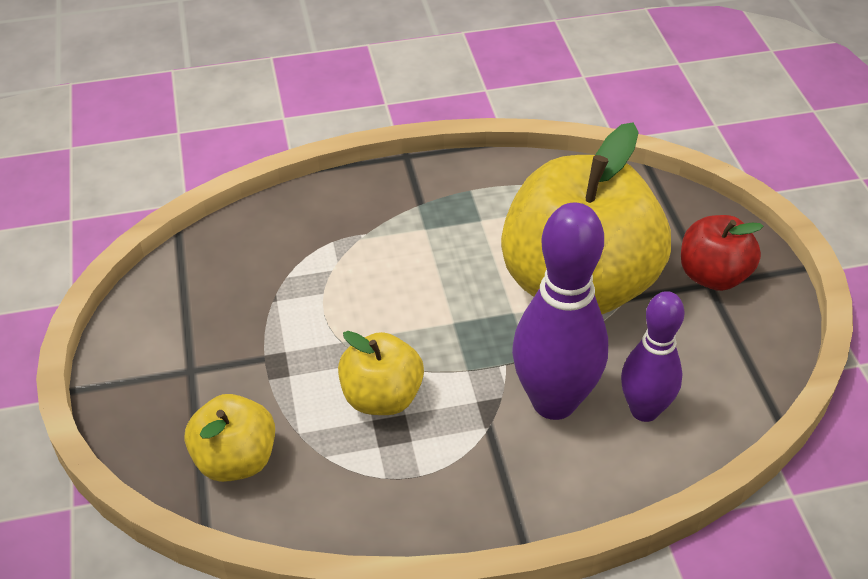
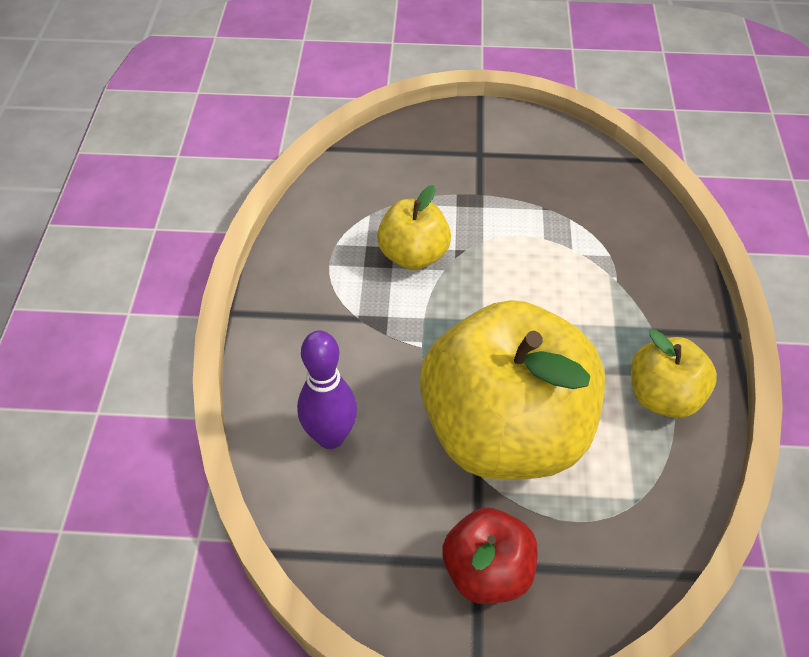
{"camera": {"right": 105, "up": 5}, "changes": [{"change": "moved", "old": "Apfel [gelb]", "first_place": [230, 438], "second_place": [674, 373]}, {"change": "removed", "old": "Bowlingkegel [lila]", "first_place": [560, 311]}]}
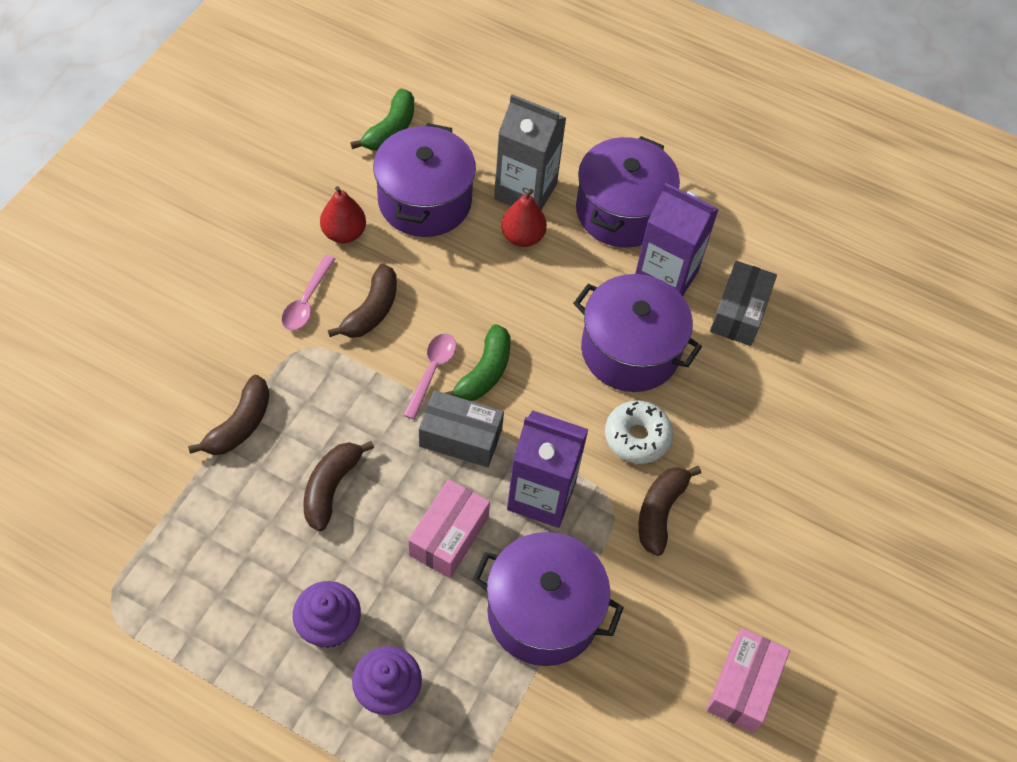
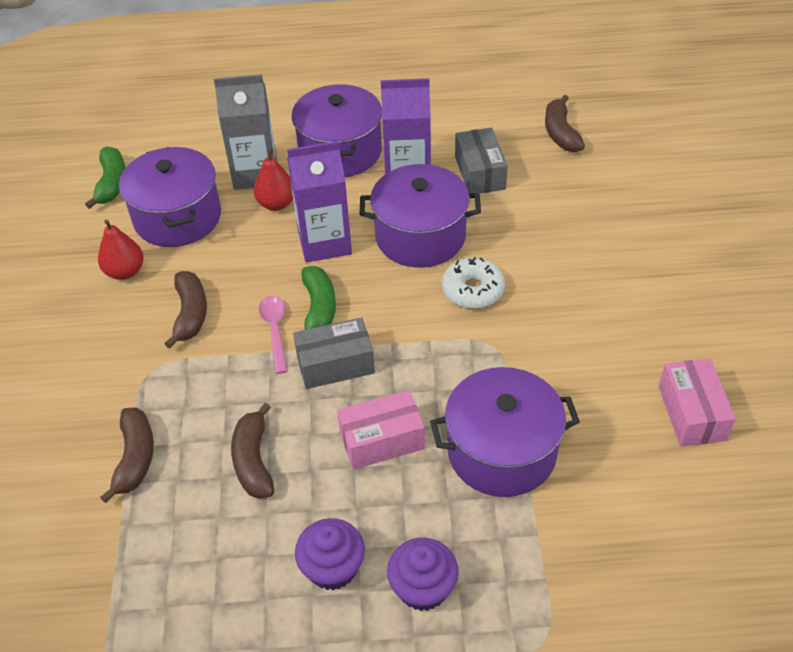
{"camera": {"right": -25, "up": -10}, "changes": [{"change": "removed", "old": "Löffel [rosa]", "first_place": [308, 293]}, {"change": "turned", "old": "Schachtel [rosa]", "first_place": [449, 528], "second_place": [381, 430], "degrees": 75}, {"change": "moved", "old": "Getränkekarton [lila]", "first_place": [547, 469], "second_place": [319, 202]}, {"change": "moved", "old": "Banane [braun]", "first_place": [670, 511], "second_place": [565, 123]}]}
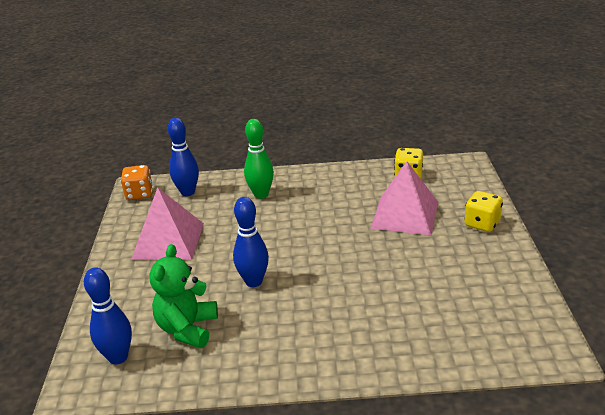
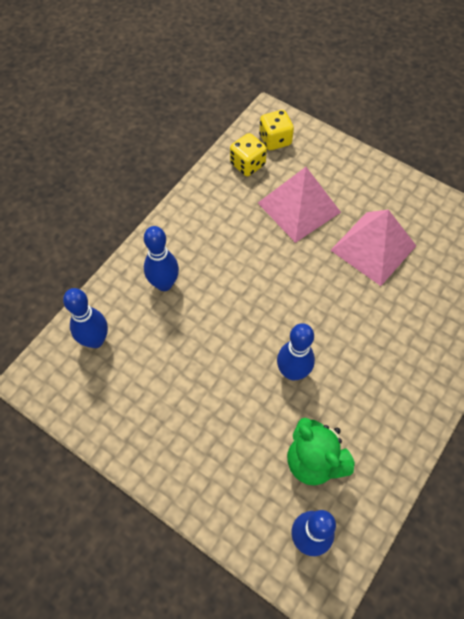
{"camera": {"right": -55, "up": 30}, "changes": [{"change": "removed", "old": "Spielwürfel [orange]", "first_place": [137, 182]}, {"change": "moved", "old": "Pyramide [rosa]", "first_place": [167, 223], "second_place": [373, 248]}, {"change": "recoloured", "old": "Bowlingkegel [grün]", "new": "Bowlingkegel [blau]", "first_place": [259, 159], "second_place": [161, 258]}, {"change": "moved", "old": "Spielwürfel [gelb]", "first_place": [483, 211], "second_place": [276, 130]}]}
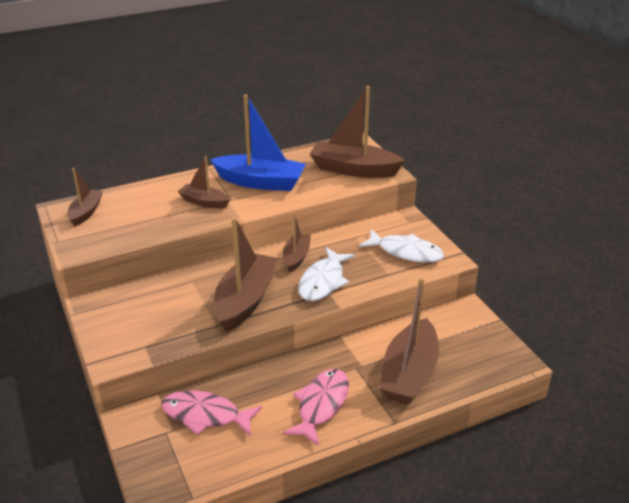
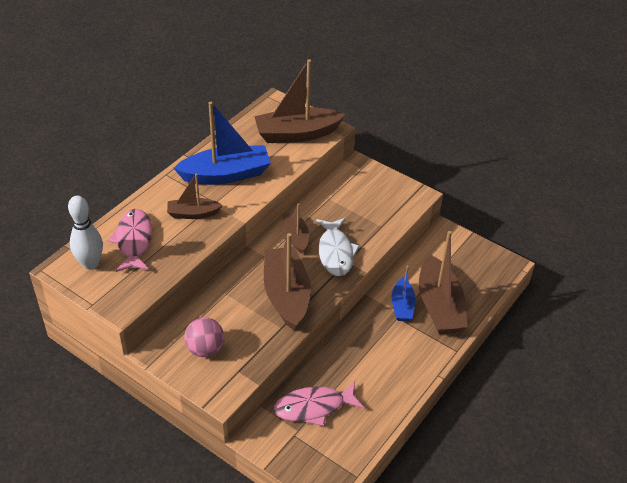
{"camera": {"right": -30, "up": 10}, "changes": [{"change": "replaced", "old": "Boot [braun]", "new": "Bowlingkegel [weiß]", "first_place": [85, 197], "second_place": [85, 233]}, {"change": "moved", "old": "Fisch [rosa]", "first_place": [316, 407], "second_place": [130, 240]}, {"change": "removed", "old": "Fisch [weiß]", "first_place": [401, 246]}, {"change": "added", "new": "Ball [rosa]", "second_place": [204, 337]}, {"change": "added", "new": "Boot [blau]", "second_place": [403, 293]}]}
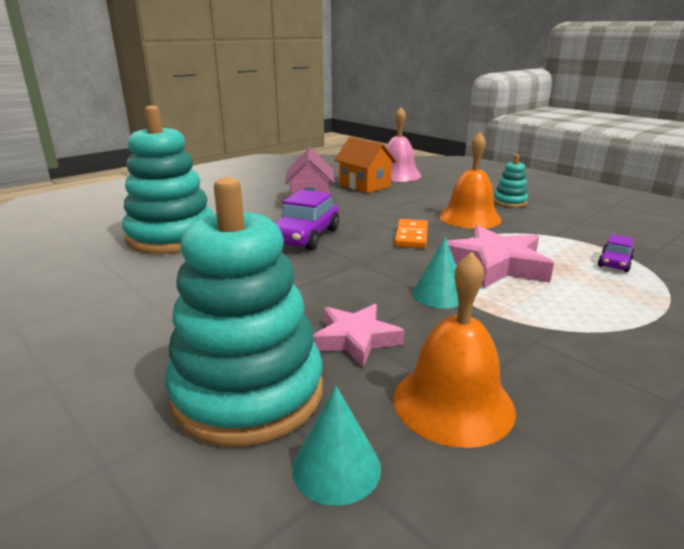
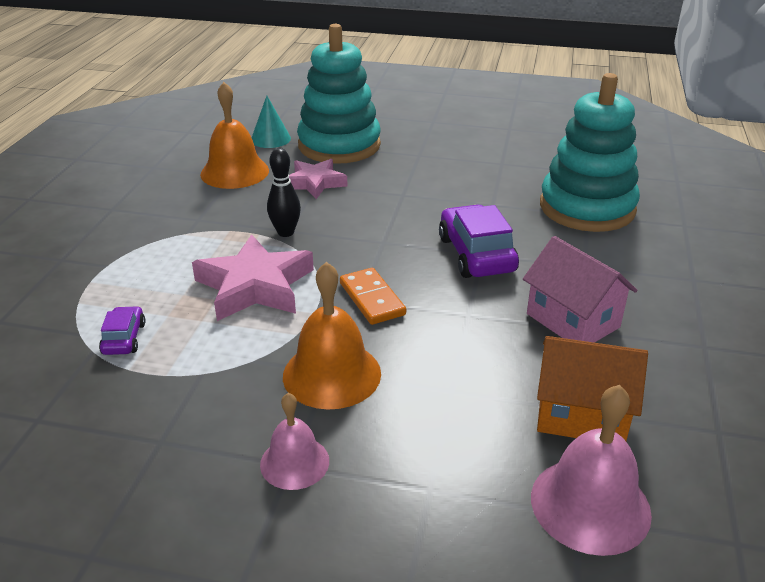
{"camera": {"right": 145, "up": 10}, "changes": [{"change": "replaced", "old": "Kegel [türkis]", "new": "Bowlingkegel [schwarz]", "first_place": [435, 273], "second_place": [284, 192]}, {"change": "replaced", "old": "Stapelspielzeug [türkis]", "new": "Glocke [rosa]", "first_place": [511, 181], "second_place": [294, 441]}]}
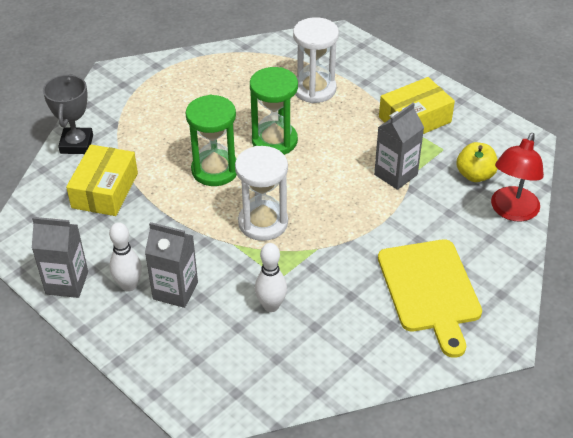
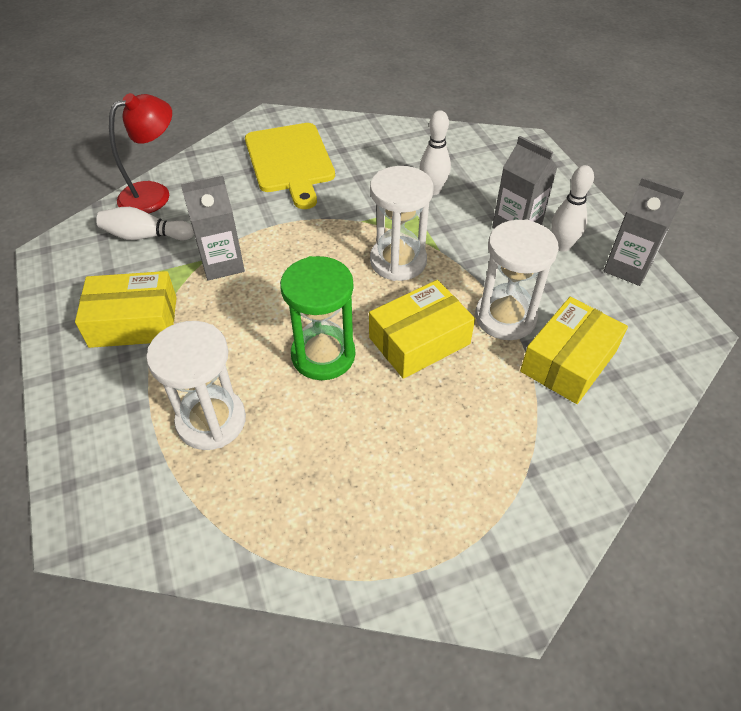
{"camera": {"right": -155, "up": 5}, "changes": [{"change": "removed", "old": "Pokal [grau]", "first_place": [68, 114]}, {"change": "replaced", "old": "Sanduhr [grün]", "new": "Schachtel [gelb]", "first_place": [211, 140], "second_place": [422, 329]}, {"change": "turned", "old": "Schneidebrett [gelb]", "first_place": [430, 298], "second_place": [290, 166], "degrees": 150}, {"change": "replaced", "old": "Apfel [gelb]", "new": "Bowlingkegel [weiß]", "first_place": [477, 162], "second_place": [145, 223]}, {"change": "added", "new": "Sanduhr [weiß]", "second_place": [517, 280]}]}
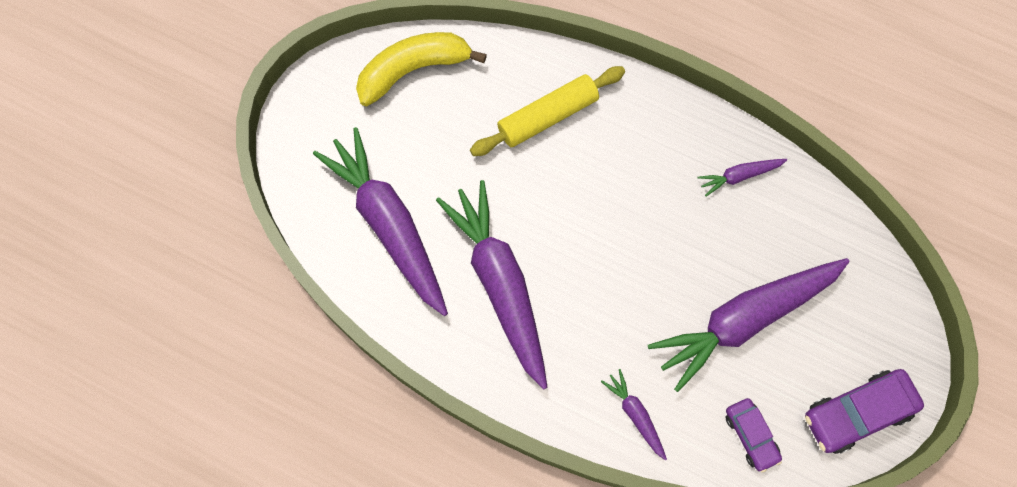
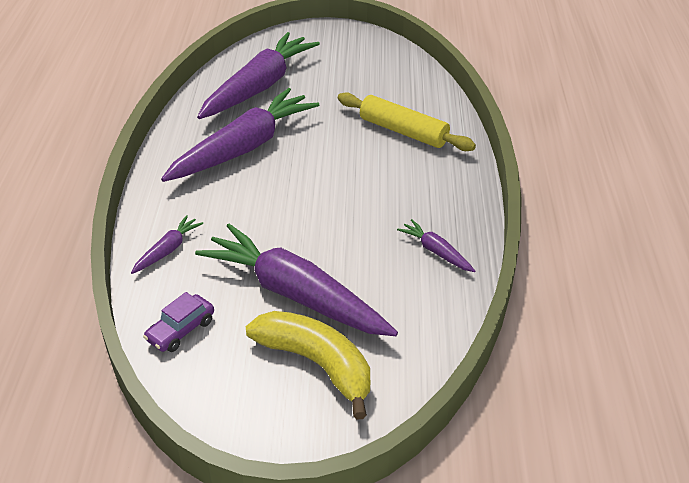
{"camera": {"right": 65, "up": -30}, "changes": [{"change": "moved", "old": "Banane [gelb]", "first_place": [421, 69], "second_place": [308, 365]}, {"change": "removed", "old": "Auto [lila]", "first_place": [864, 411]}]}
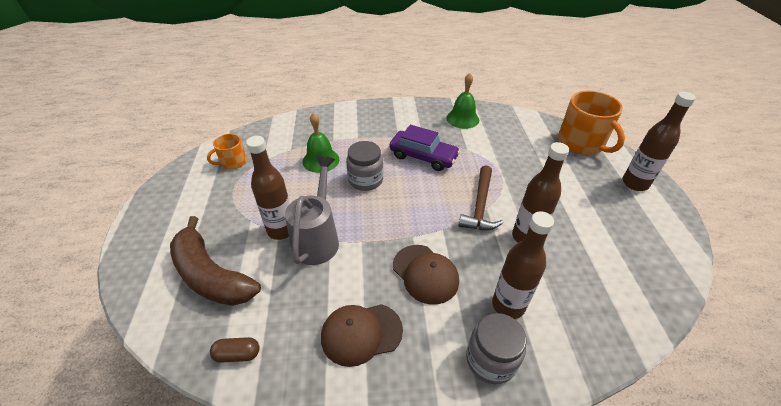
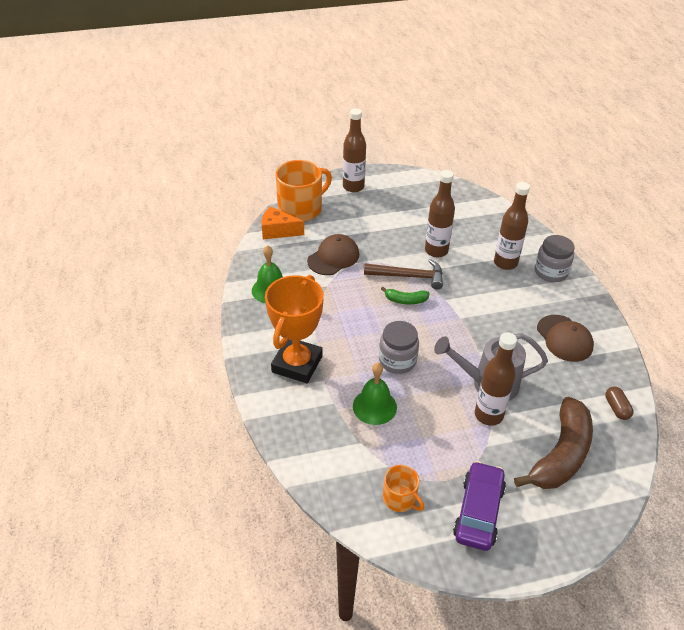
{"camera": {"right": -100, "up": 0}, "changes": [{"change": "moved", "old": "Auto [lila]", "first_place": [425, 148], "second_place": [479, 506]}, {"change": "moved", "old": "Kappe [braun]", "first_place": [426, 274], "second_place": [333, 254]}, {"change": "added", "new": "Käse [orange]", "second_place": [283, 222]}, {"change": "added", "new": "Pokal [orange]", "second_place": [294, 329]}, {"change": "added", "new": "Banane [grün]", "second_place": [405, 295]}]}
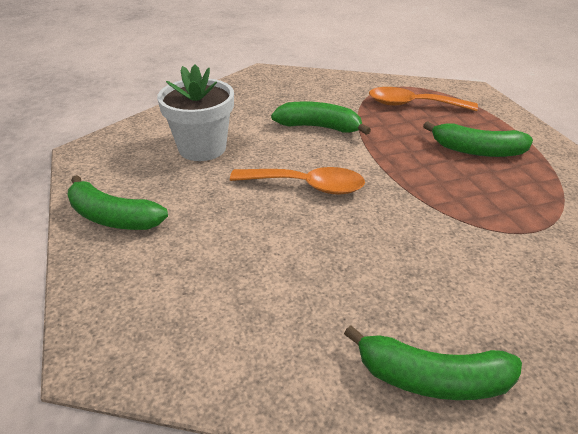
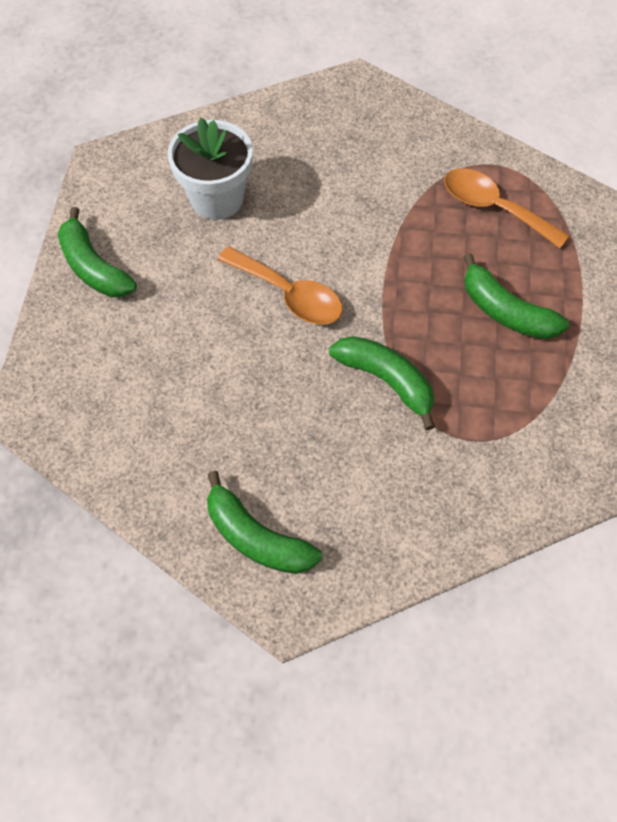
{"camera": {"right": 25, "up": 25}, "changes": [{"change": "moved", "old": "Banane [grün]", "first_place": [321, 118], "second_place": [382, 383]}]}
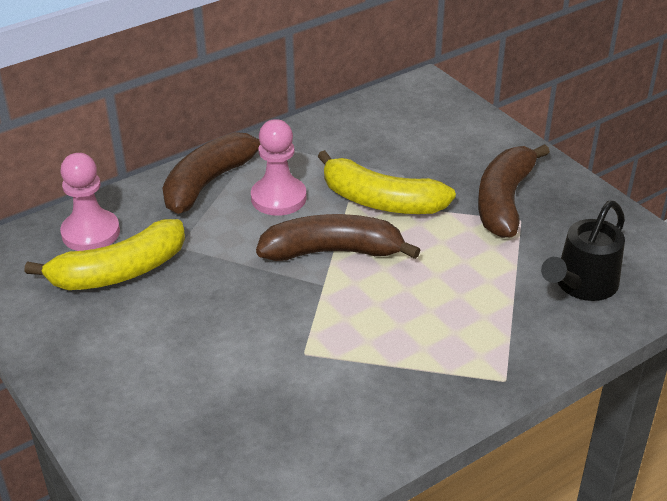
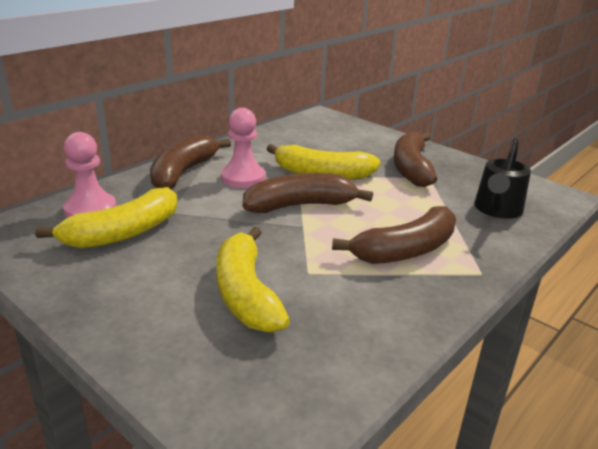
{"camera": {"right": -15, "up": -10}, "changes": [{"change": "added", "new": "Banane [gelb]", "second_place": [253, 280]}, {"change": "added", "new": "Banane [braun]", "second_place": [394, 235]}]}
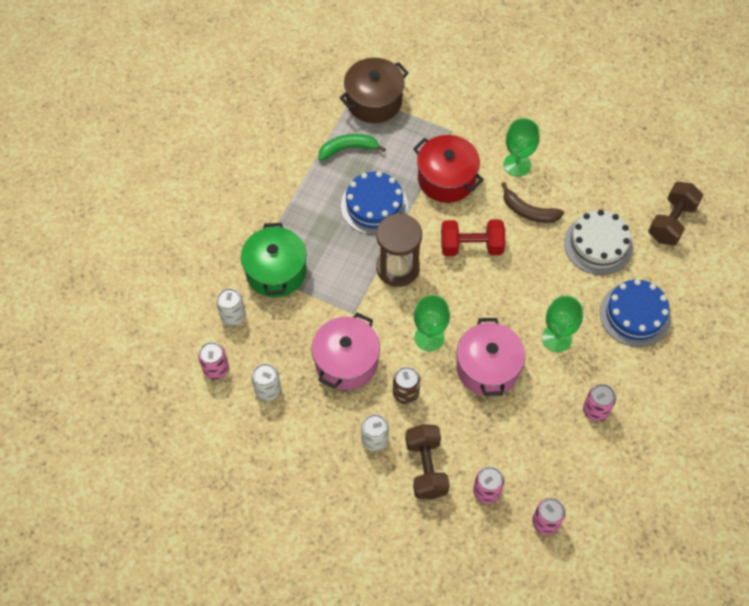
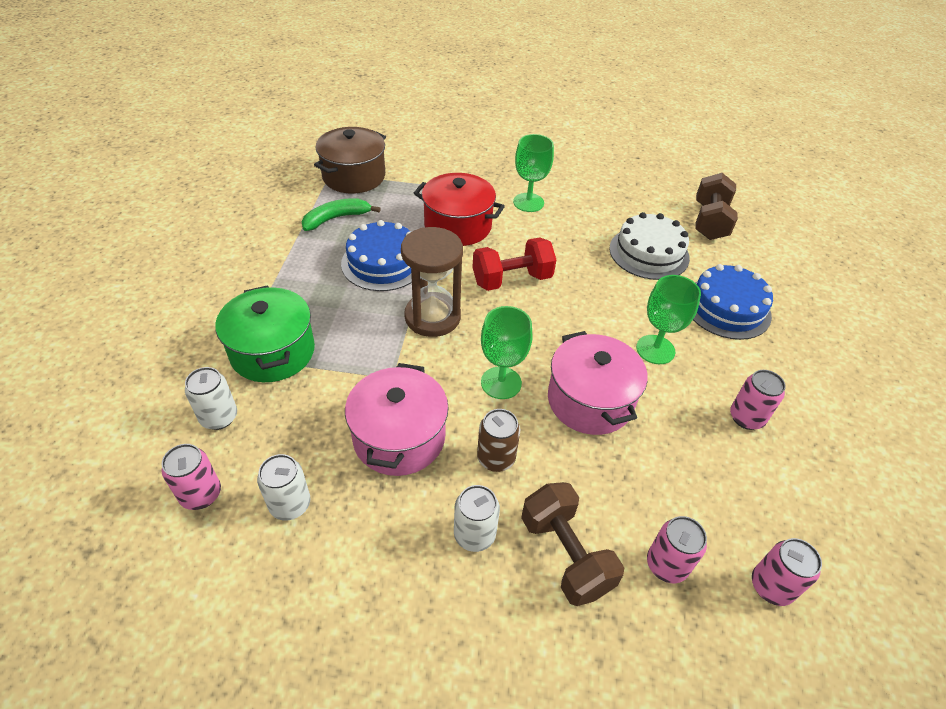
{"camera": {"right": -20, "up": -15}, "changes": [{"change": "removed", "old": "Banane [braun]", "first_place": [532, 202]}]}
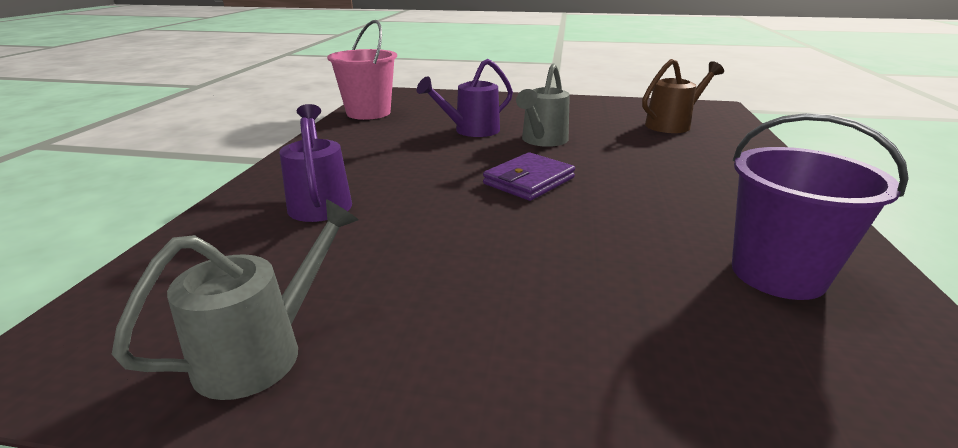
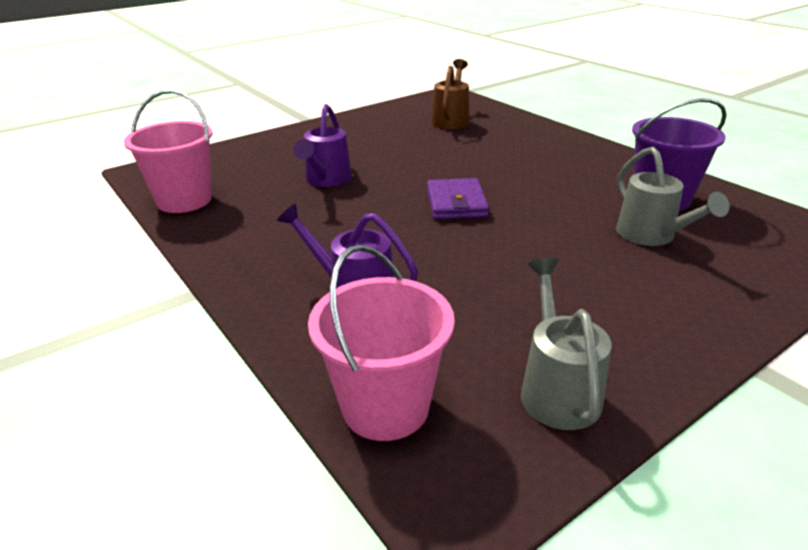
{"camera": {"right": -45, "up": 5}, "changes": [{"change": "moved", "old": "Gießkanne [grau]", "first_place": [543, 105], "second_place": [672, 196]}, {"change": "added", "new": "Eimer [rosa]", "second_place": [381, 343]}]}
